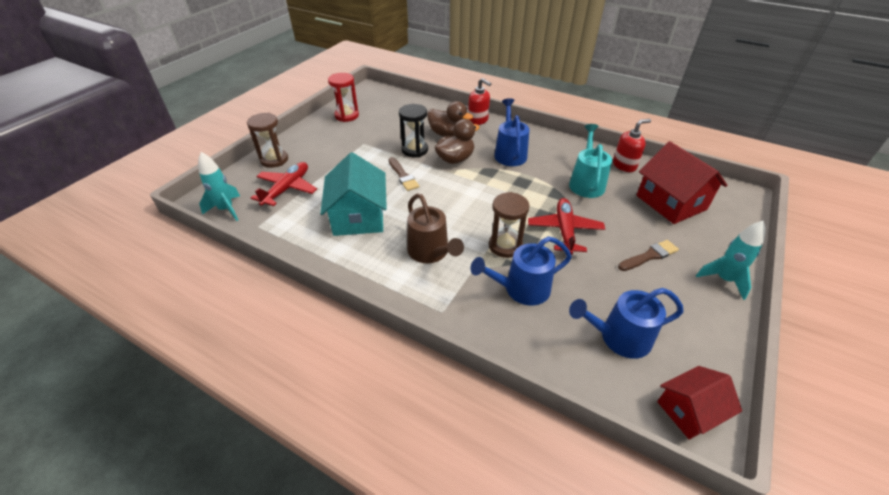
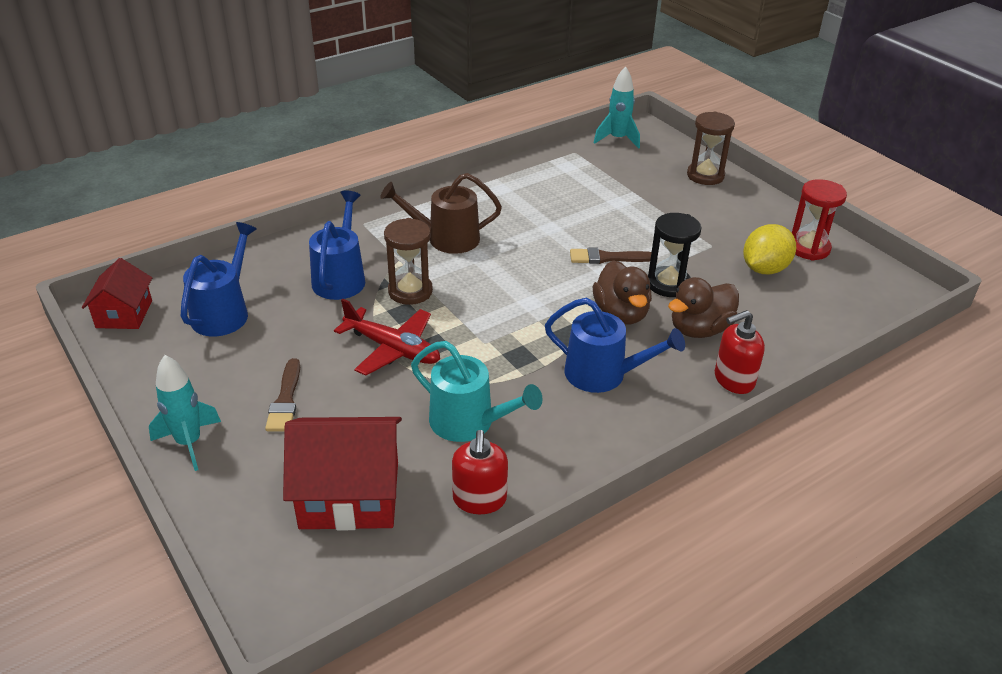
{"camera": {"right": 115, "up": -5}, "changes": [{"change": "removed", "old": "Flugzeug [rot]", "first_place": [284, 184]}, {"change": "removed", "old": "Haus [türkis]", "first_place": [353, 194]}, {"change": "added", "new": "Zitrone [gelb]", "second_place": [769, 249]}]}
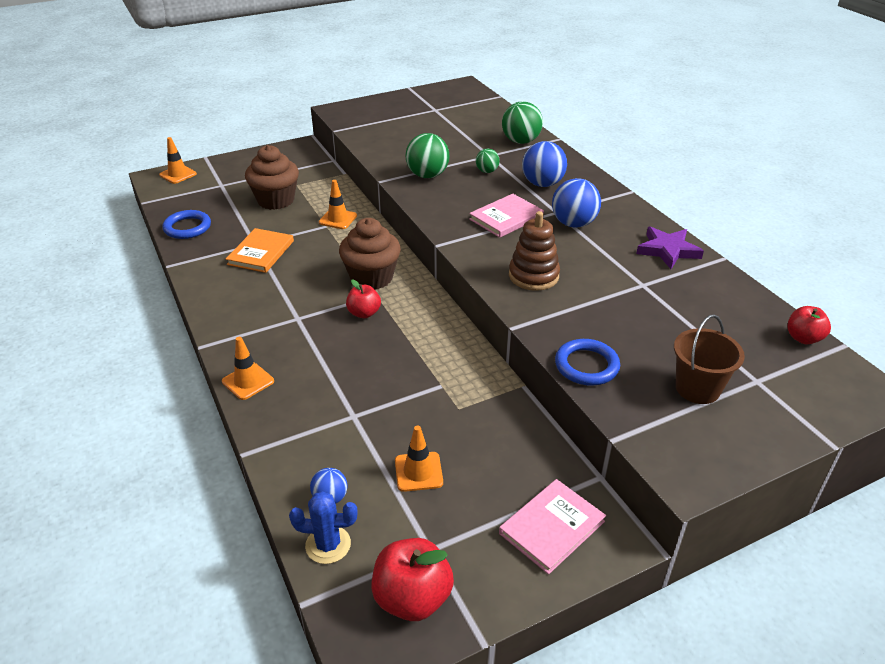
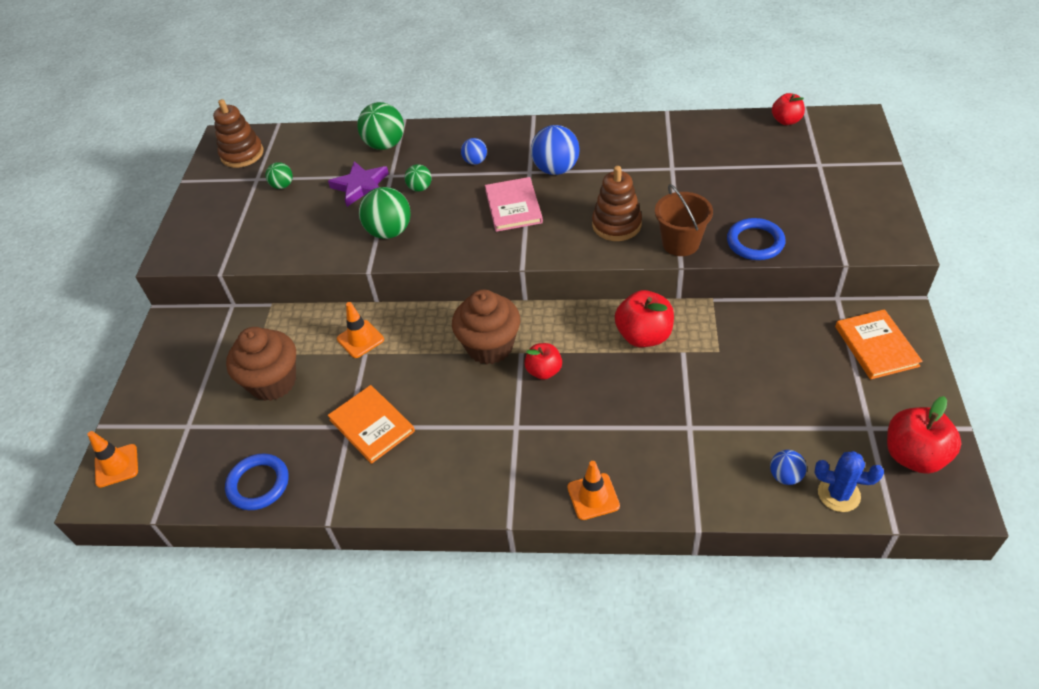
{"camera": {"right": -55, "up": 10}, "changes": [{"change": "turned", "old": "Kaktus [blau]", "first_place": [323, 527], "second_place": [849, 481], "degrees": 75}, {"change": "removed", "old": "Leitkegel [orange]", "first_place": [419, 458]}, {"change": "recoloured", "old": "Buch [rosa]", "new": "Buch [orange]", "first_place": [552, 527], "second_place": [879, 344]}, {"change": "resized", "old": "Ball [blau]", "first_place": [544, 164], "second_place": [474, 151], "factor": 0.55}, {"change": "moved", "old": "Stern [lila]", "first_place": [670, 248], "second_place": [358, 184]}, {"change": "moved", "old": "Eimer [braun]", "first_place": [709, 359], "second_place": [684, 220]}, {"change": "added", "new": "Stapelspielzeug [braun]", "second_place": [238, 133]}, {"change": "added", "new": "Ball [grün]", "second_place": [279, 175]}, {"change": "added", "new": "Apfel [rot]", "second_place": [644, 318]}]}
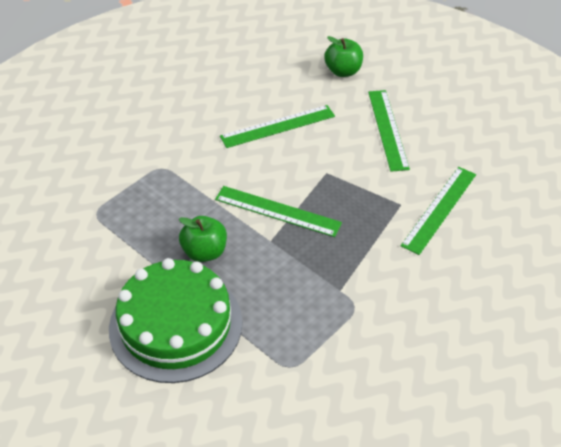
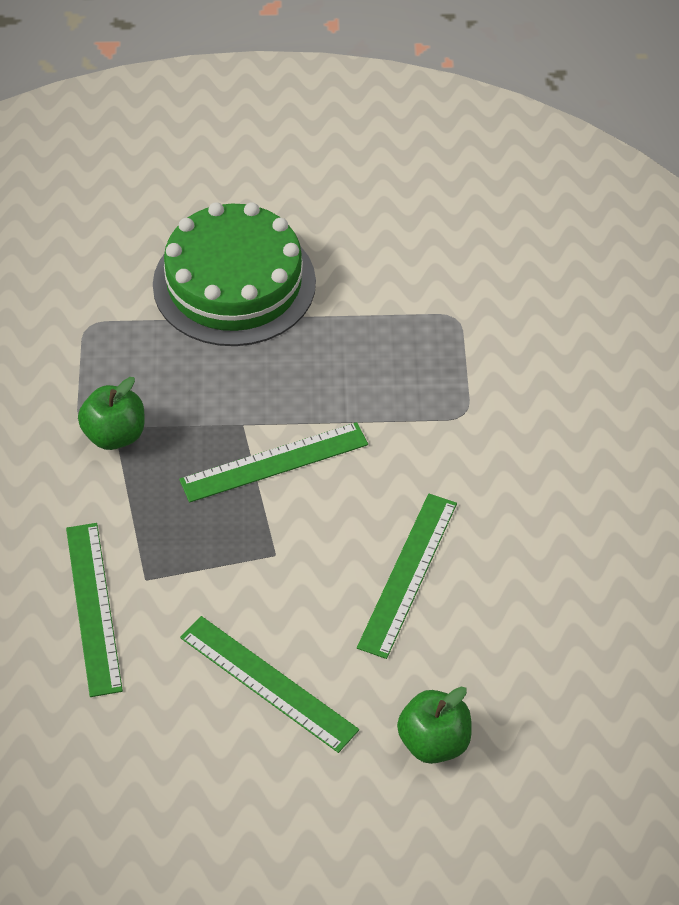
{"camera": {"right": 135, "up": 5}, "changes": [{"change": "moved", "old": "Apfel [grün]", "first_place": [203, 239], "second_place": [111, 413]}]}
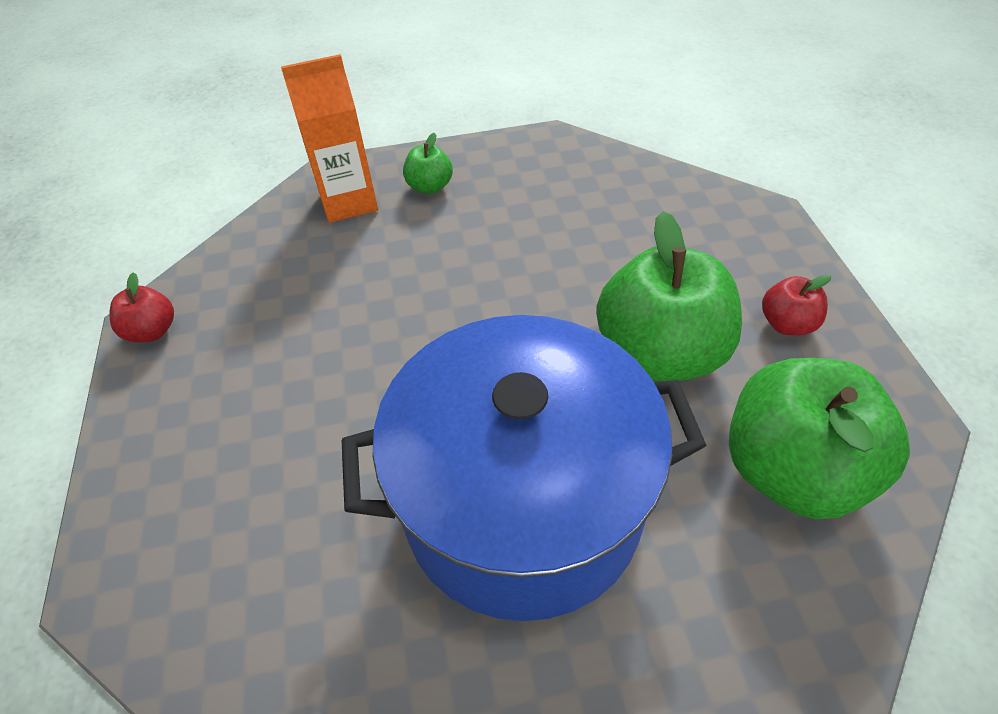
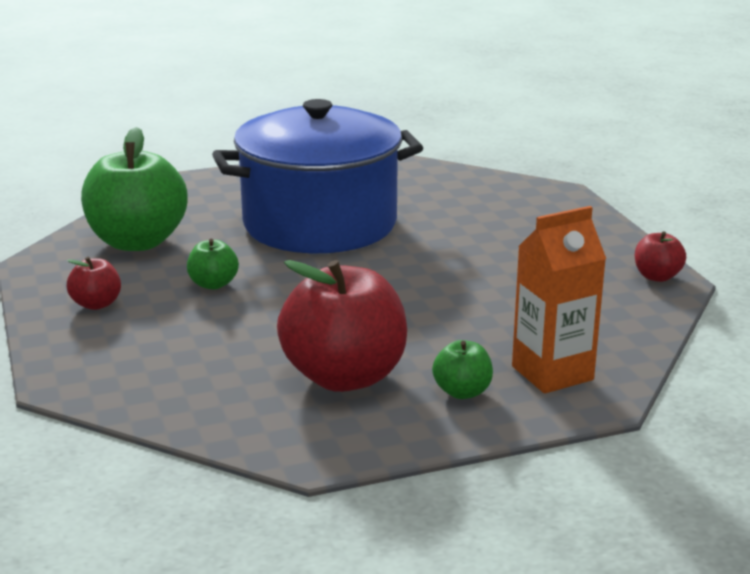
{"camera": {"right": 170, "up": -25}, "changes": [{"change": "resized", "old": "Apfel [grün]", "first_place": [669, 296], "second_place": [213, 264], "factor": 0.46}, {"change": "added", "new": "Apfel [rot]", "second_place": [342, 326]}]}
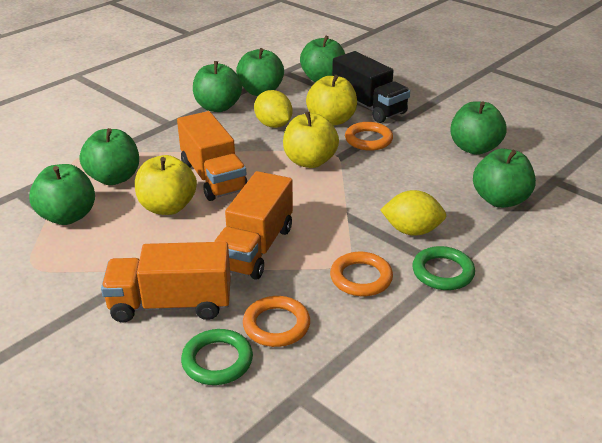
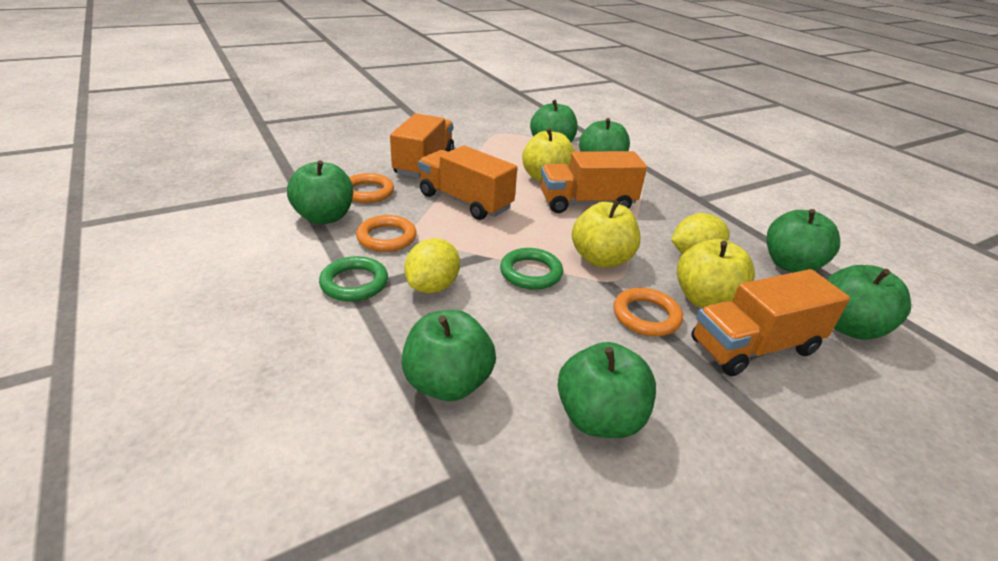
{"camera": {"right": 105, "up": 0}, "changes": [{"change": "moved", "old": "Ring [grün]", "first_place": [217, 357], "second_place": [531, 269]}, {"change": "moved", "old": "Apfel [grün]", "first_place": [217, 86], "second_place": [320, 192]}, {"change": "recoloured", "old": "Lastwagen [schwarz]", "new": "Lastwagen [orange]", "first_place": [371, 87], "second_place": [770, 322]}]}
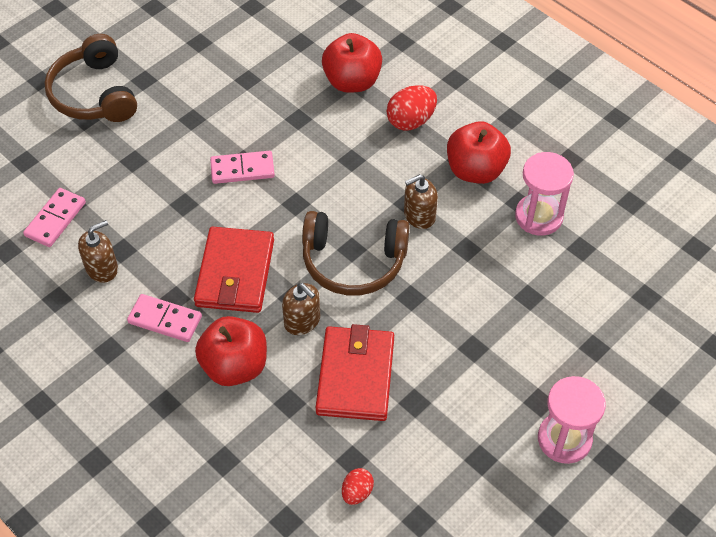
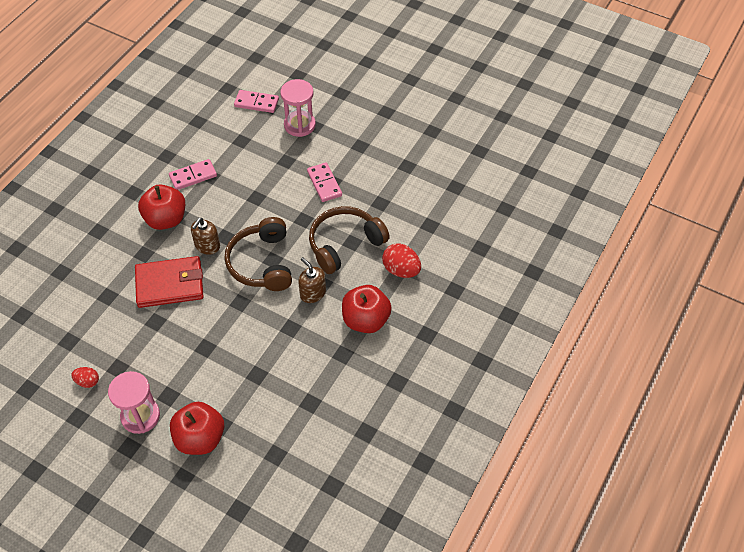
{"camera": {"right": 75, "up": 0}, "changes": [{"change": "moved", "old": "Kopfhörer [braun]", "first_place": [90, 78], "second_place": [349, 240]}, {"change": "removed", "old": "Seifenspender [braun]", "first_place": [98, 251]}, {"change": "turned", "old": "Dominostein [rosa]", "first_place": [164, 318], "second_place": [193, 174], "degrees": 60}, {"change": "removed", "old": "Geldbörse [rot]", "first_place": [234, 270]}, {"change": "moved", "old": "Apfel [rot]", "first_place": [352, 63], "second_place": [197, 428]}, {"change": "moved", "old": "Ei [rot]", "first_place": [358, 486], "second_place": [85, 377]}, {"change": "moved", "old": "Sanduhr [rosa]", "first_place": [544, 194], "second_place": [298, 108]}]}
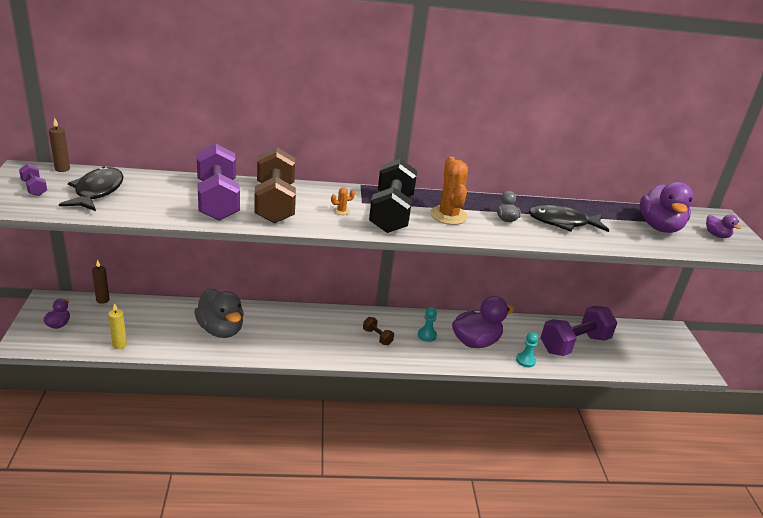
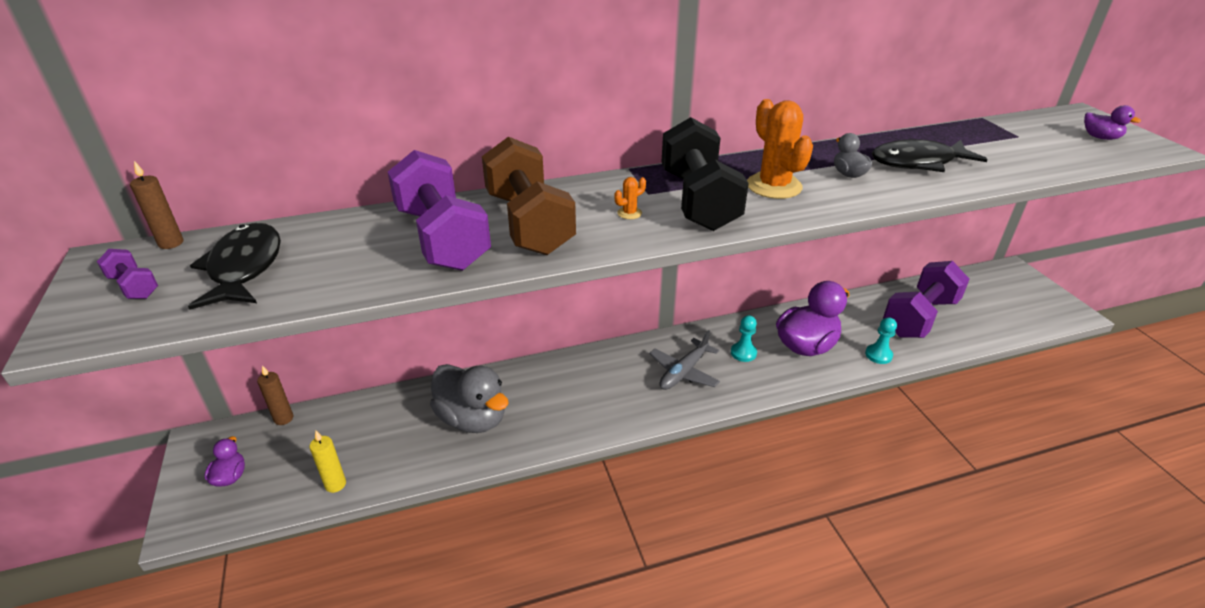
{"camera": {"right": -10, "up": 5}, "changes": [{"change": "replaced", "old": "Hantel [braun]", "new": "Flugzeug [grau]", "first_place": [378, 331], "second_place": [684, 360]}, {"change": "removed", "old": "Ente [lila]", "first_place": [666, 207]}]}
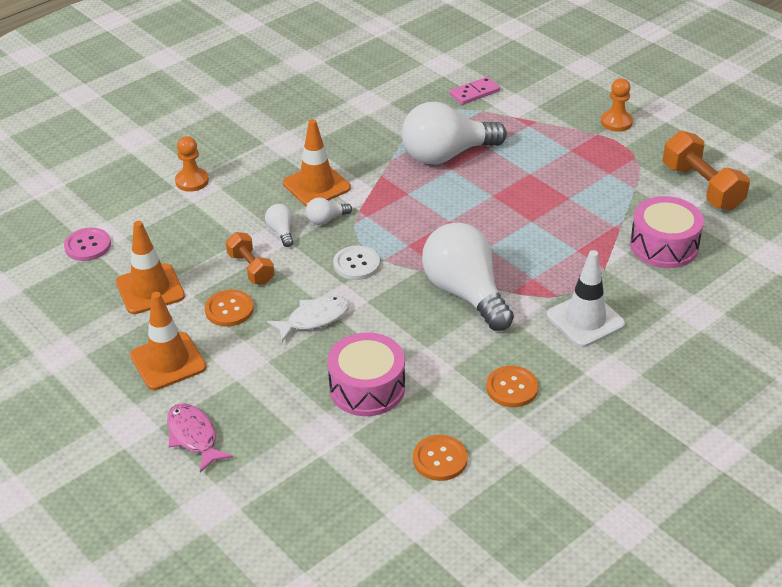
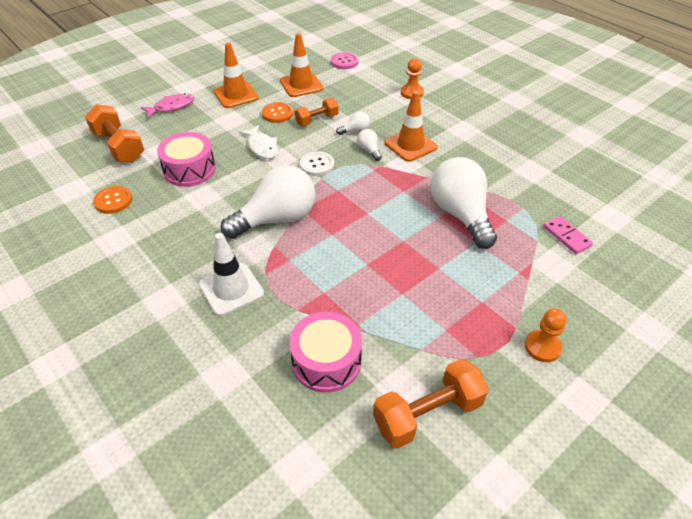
{"camera": {"right": 90, "up": 5}, "changes": [{"change": "removed", "old": "Knopf [orange]", "first_place": [512, 386]}, {"change": "added", "new": "Hantel [orange]", "second_place": [114, 133]}]}
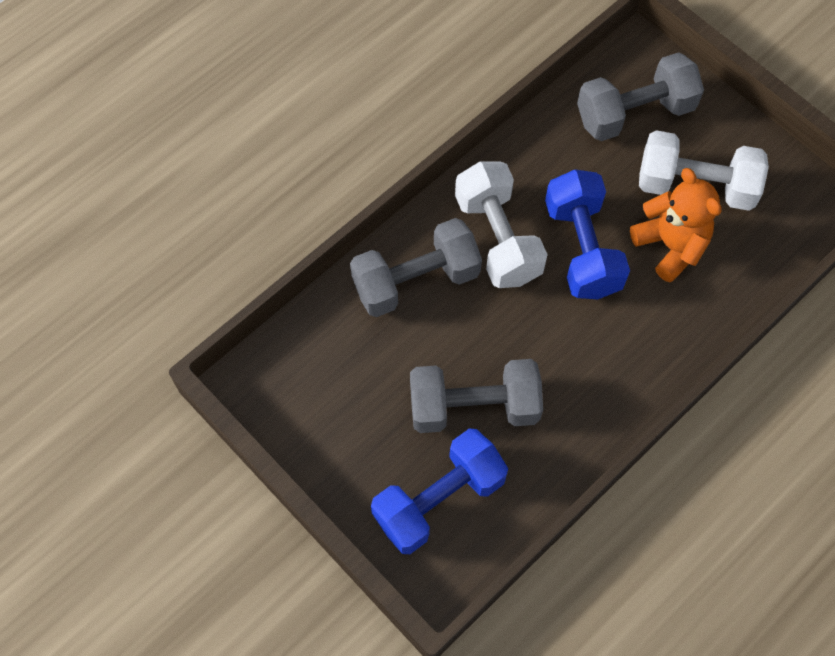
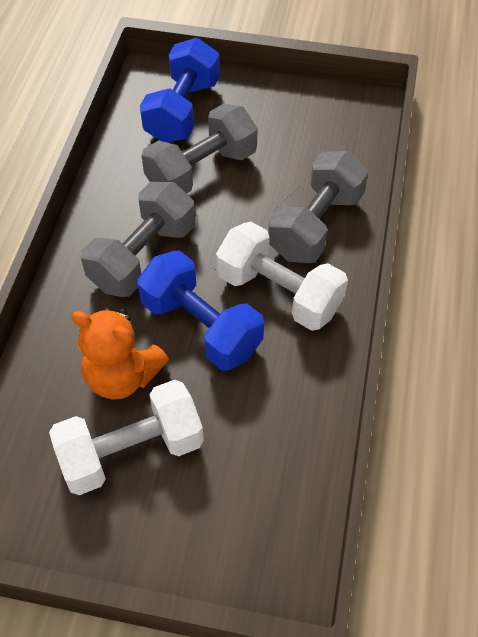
{"camera": {"right": 145, "up": -10}, "changes": [{"change": "moved", "old": "Hantel [grau]", "first_place": [640, 96], "second_place": [138, 239]}]}
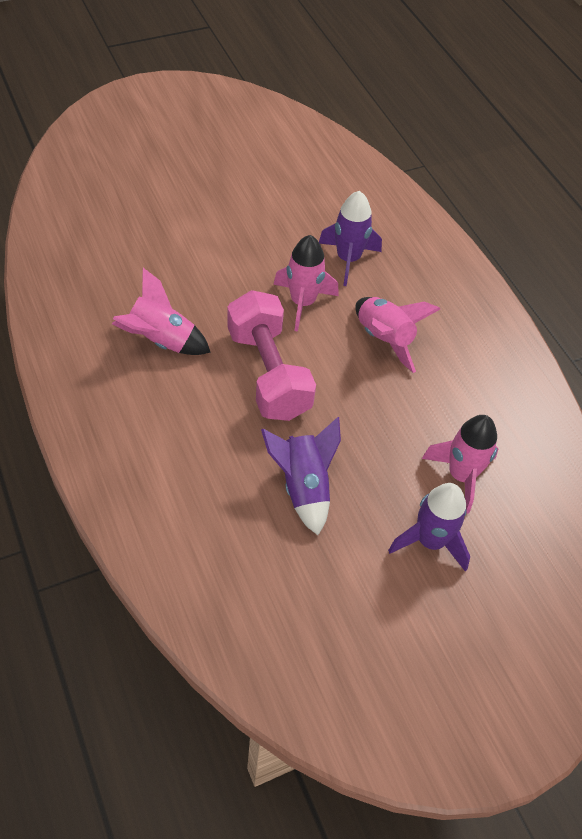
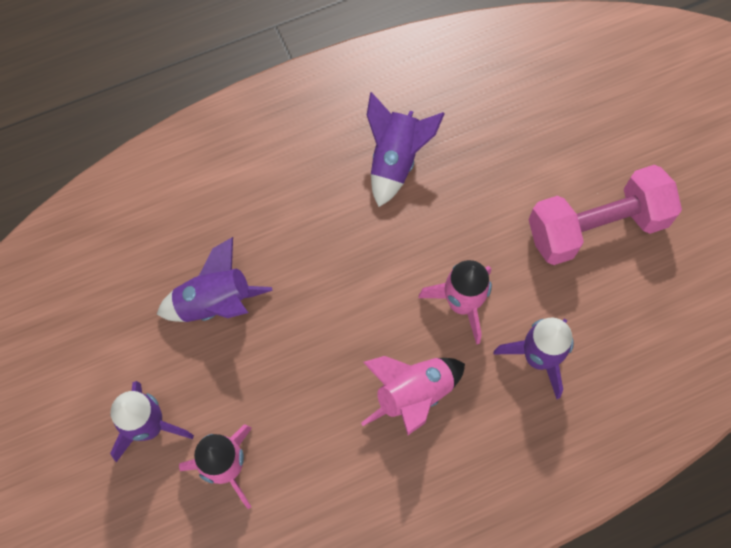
{"camera": {"right": 95, "up": 15}, "changes": [{"change": "recoloured", "old": "Rakete [rosa]", "new": "Rakete [lila]", "first_place": [161, 311], "second_place": [406, 149]}, {"change": "moved", "old": "Hantel [rosa]", "first_place": [271, 355], "second_place": [605, 215]}]}
